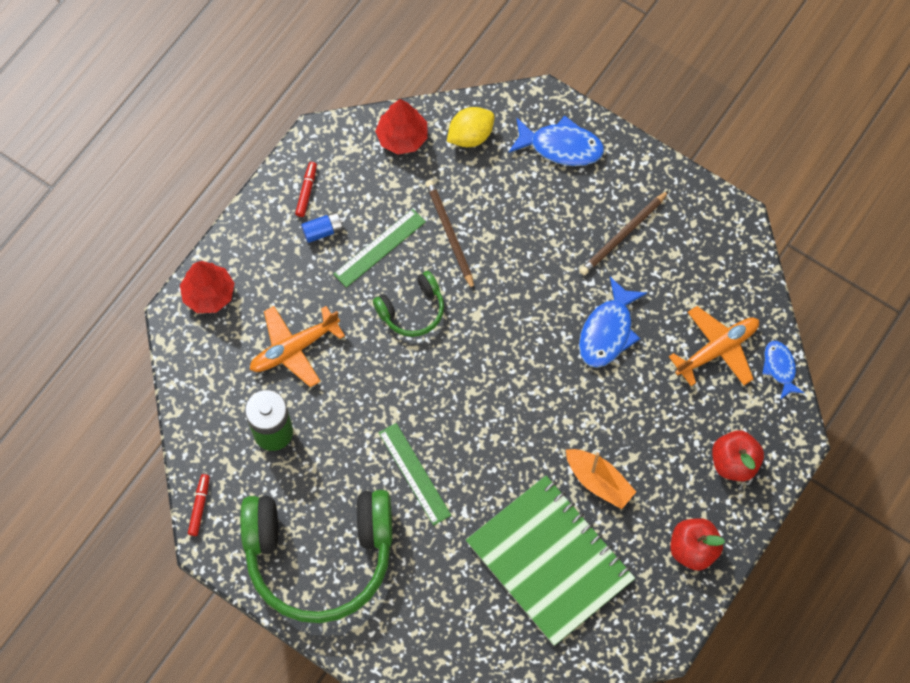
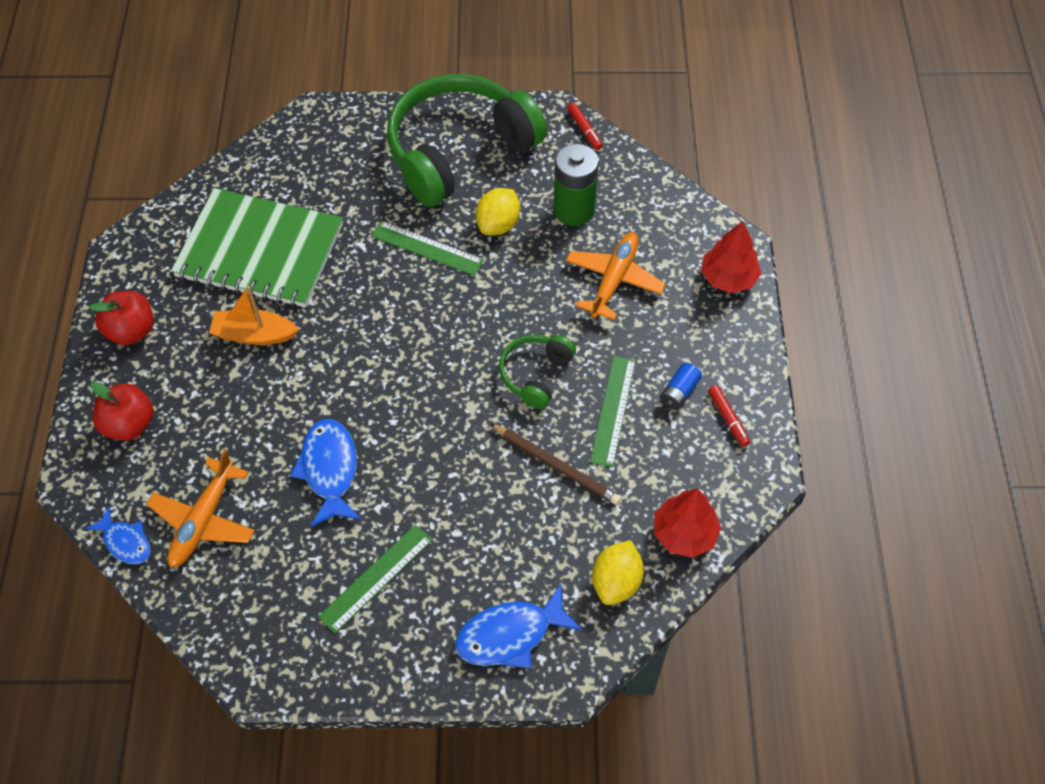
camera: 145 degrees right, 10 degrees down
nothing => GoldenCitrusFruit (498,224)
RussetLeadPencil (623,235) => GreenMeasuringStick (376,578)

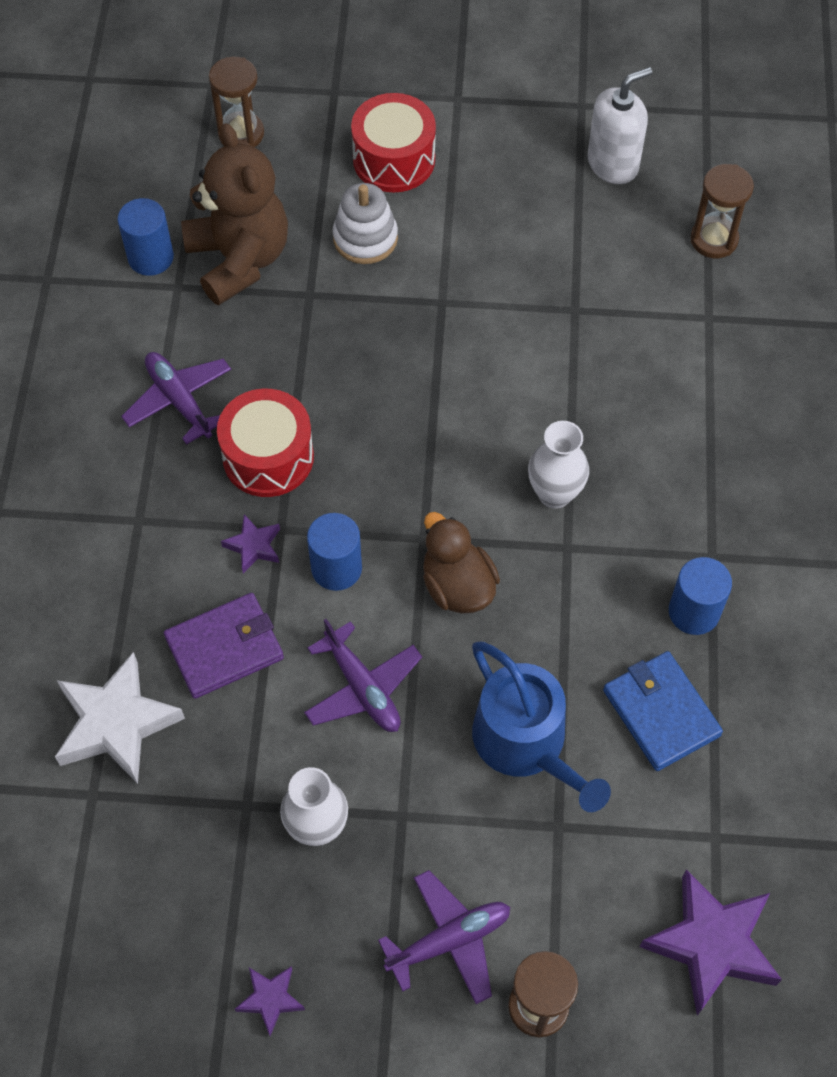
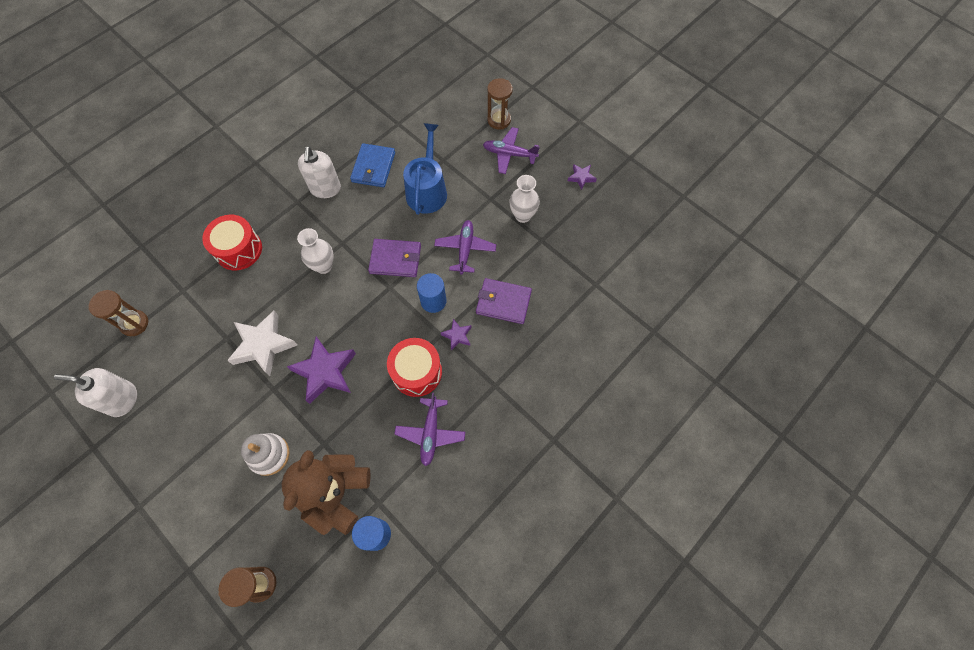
camera: 140 degrees left, 5 degrees up
WhiteFivePointedStar (116,723) => WhiteFivePointedStar (263,345), relocated
ScarletDrum (394,159) => ScarletDrum (238,250), relocated
RoyalPurpleFivePointedStar (712,944) => RoyalPurpleFivePointedStar (325,372), relocated
RussetToyDuck (457,586) => RoyalPurpleBillfold (395,259)
CobaltCylinderShape (694,612) => WhitePumpBottle (325,189)

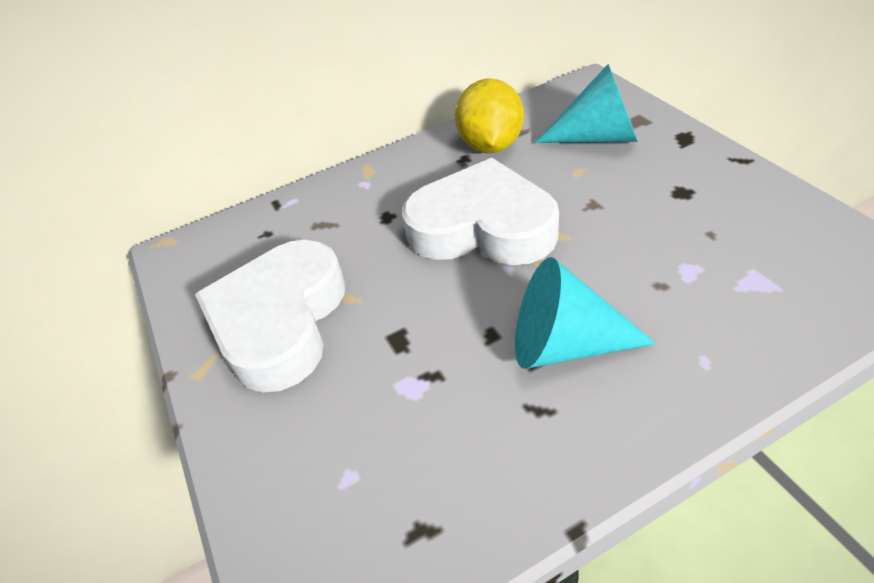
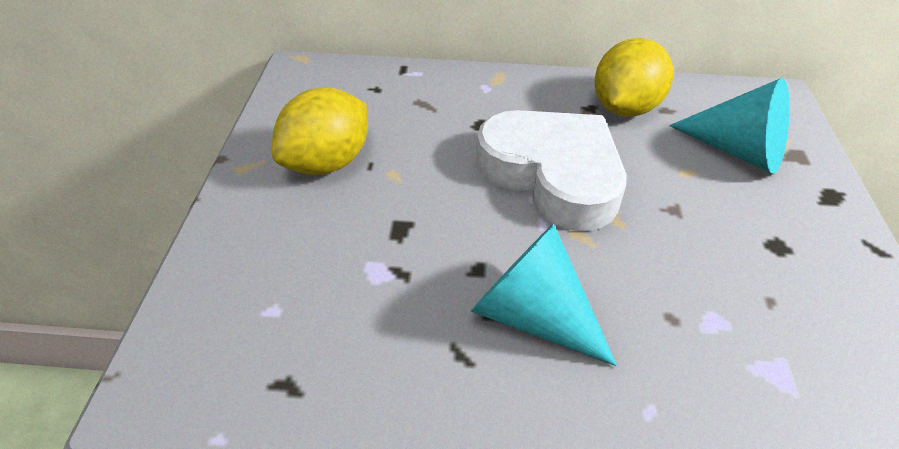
camera: 25 degrees right, 0 degrees up
WhiteLoveHeart (280,321) => GoldenCitrusFruit (327,163)

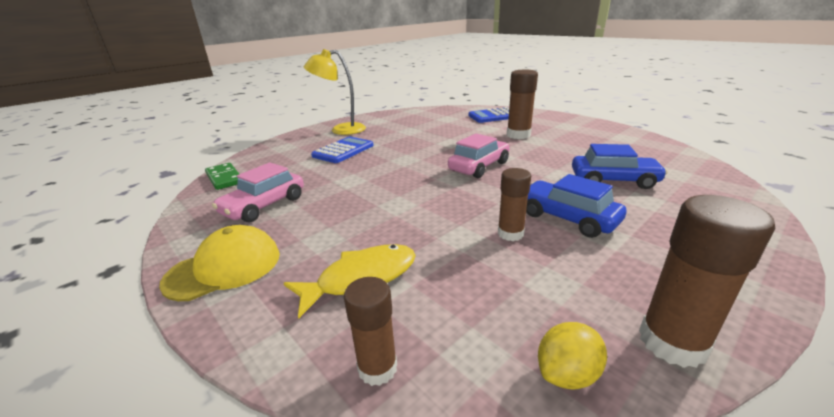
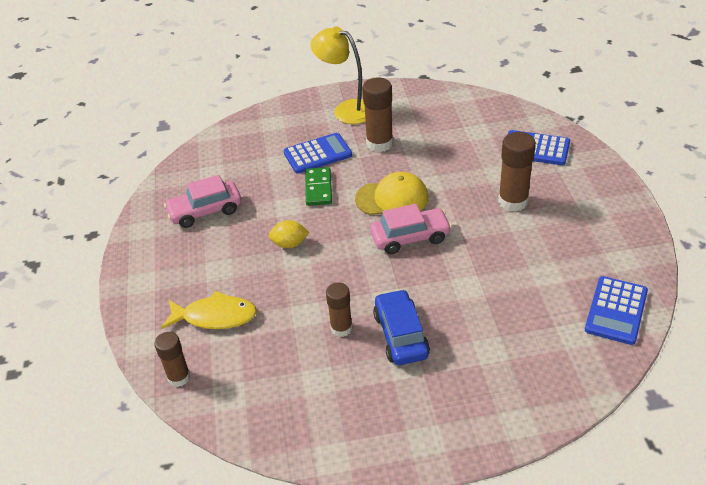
camera: 35 degrees right, 15 degrees up
CobaltCar (613,180) => nothing
nothing => CobaltCalculator (616,310)
GoldenBaseballCap (224,268) => GoldenBaseballCap (392,198), relocated
GreenDomino (224,178) => GreenDomino (318,188), relocated
GoldenCitrusFruit (567,374) => GoldenCitrusFruit (290,244), relocated
RussetGlueStick (672,342) => RussetGlueStick (379,143), relocated

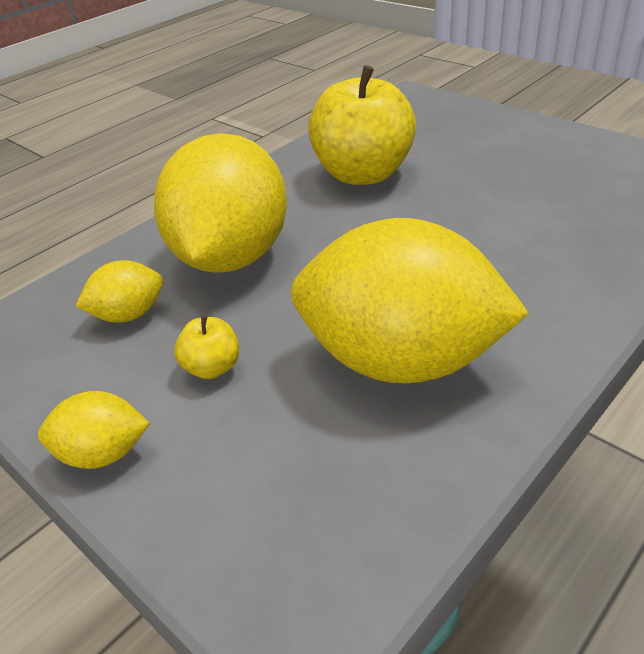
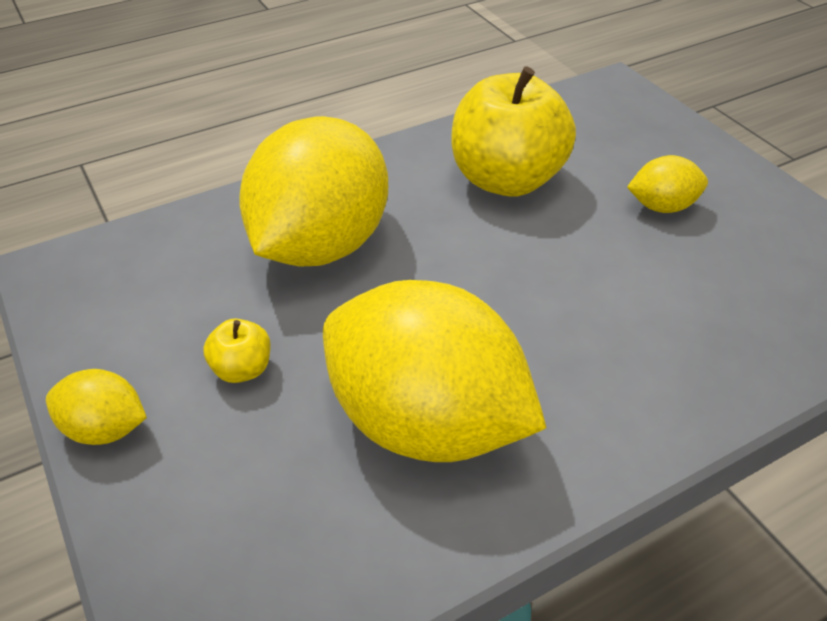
camera: 15 degrees right, 5 degrees up
GoldenCitrusFruit (129,315) => GoldenCitrusFruit (662,206), relocated

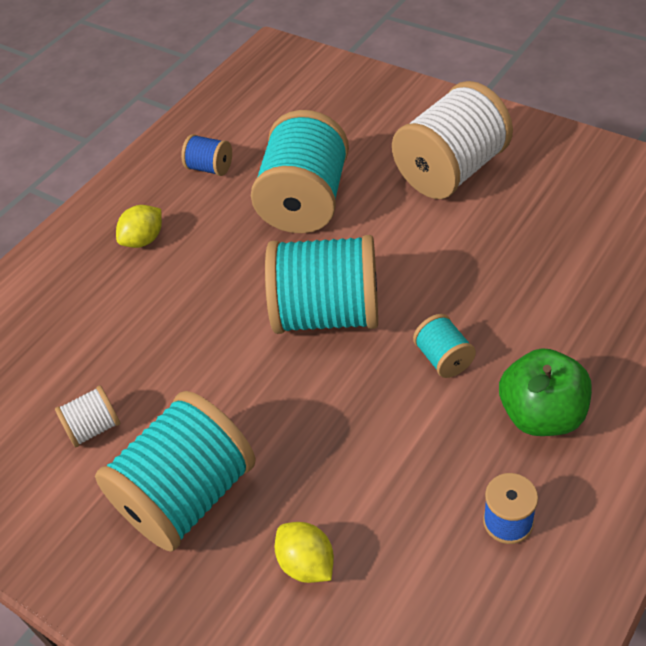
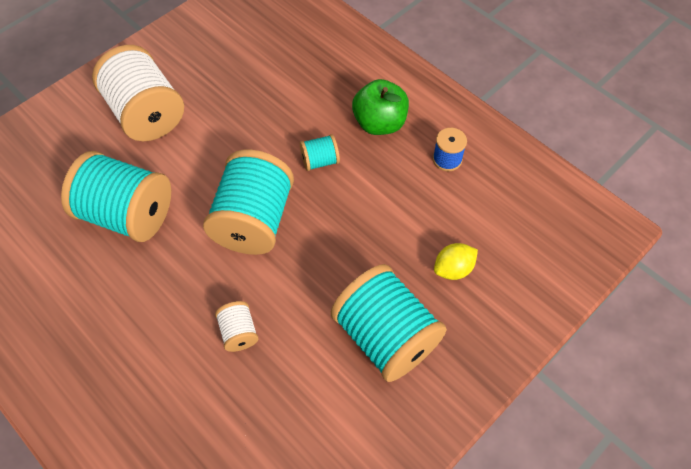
camera: 85 degrees left, 10 degrees up
GoldenCitrusFruit (144,240) => nothing
CobaltBobbin (210,168) => nothing
WhiteBobbin (94,428) => WhiteBobbin (239,332), relocated

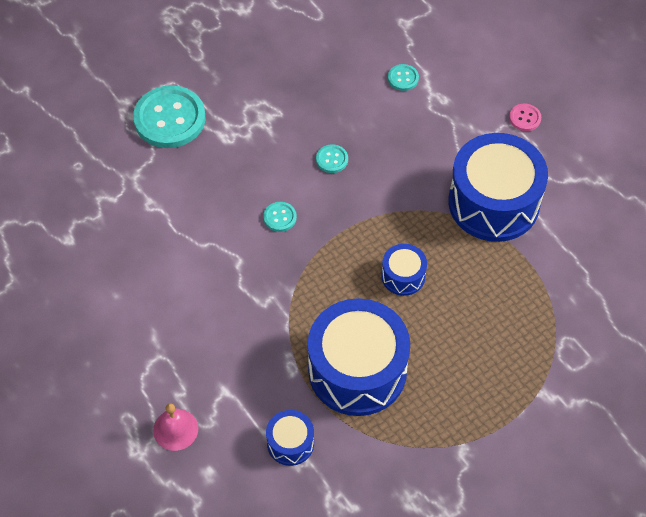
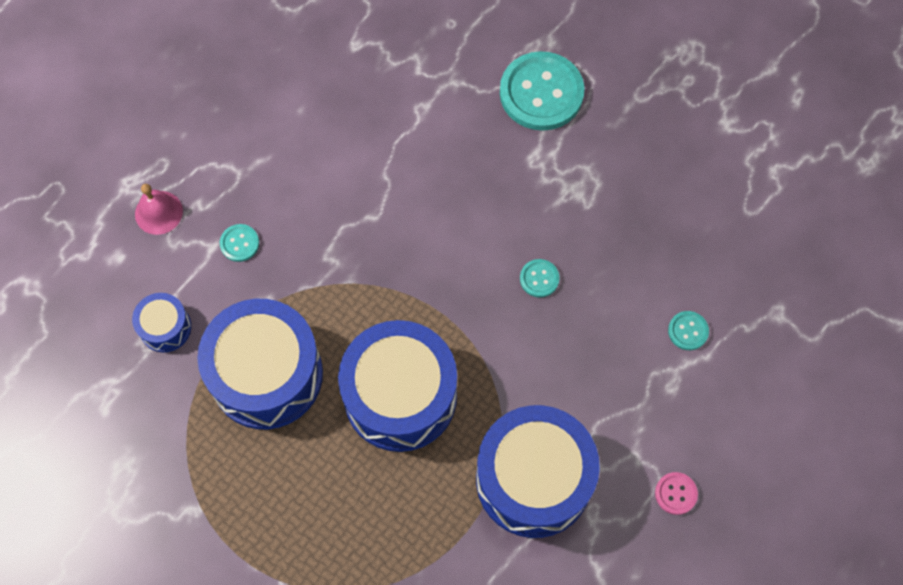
camera: 75 degrees right, 10 degrees up
AquaButton (280,217) => AquaButton (239,243), relocated
CobaltDrum (403,276) => CobaltDrum (400,396), x2.15

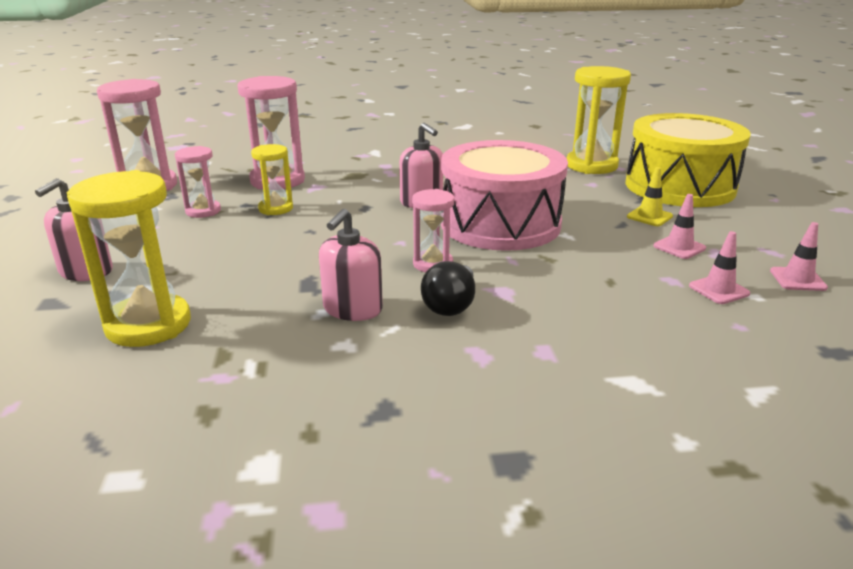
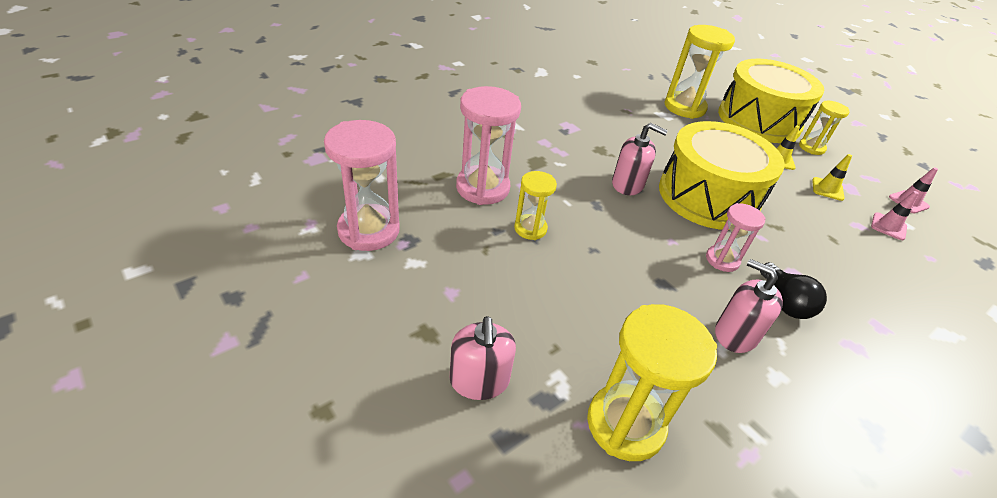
camera: 35 degrees left, 15 degrees up
RosePinkSandTimer (203,211) => nothing
nothing => GoldenSandTimer (811,148)
RosePinkDrum (500,224) => GoldenDrum (708,196)
RosePinkSafetyCone (679,247) => GoldenSafetyCone (827,189)
RosePinkPumpBottle (352,309) => RosePinkPumpBottle (735,334), 135 degrees clockwise

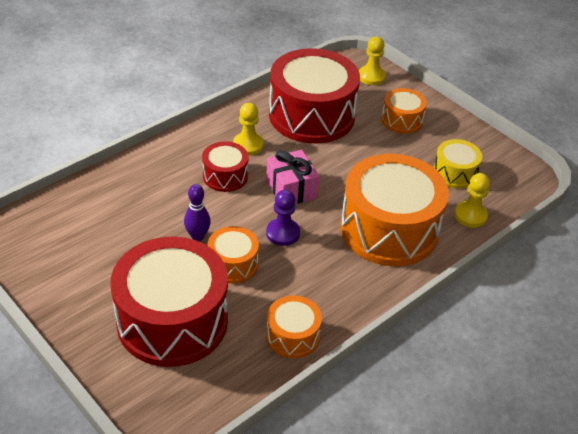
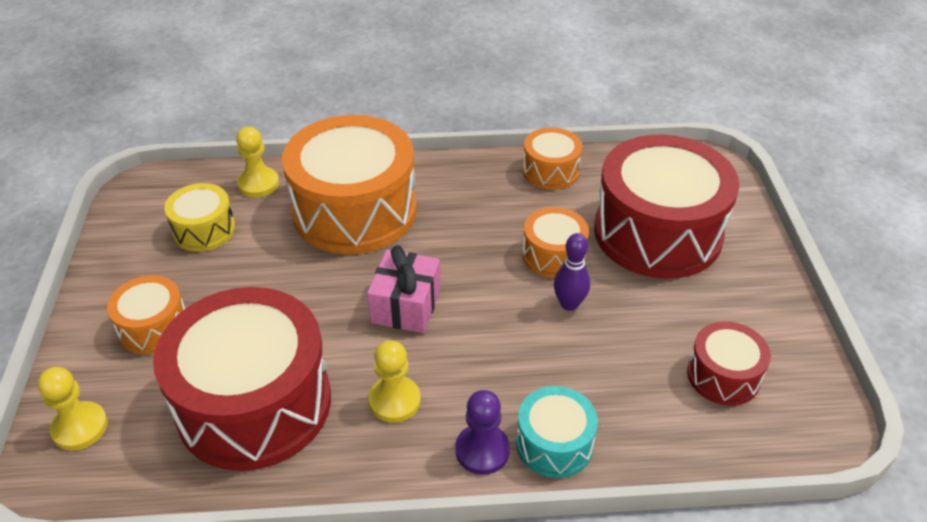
camera: 140 degrees left, 0 degrees up
nothing => AquaDrum (554,444)
ScarletDrum (225,176) => ScarletDrum (723,376), relocated
RoyalPurpleChessPawn (283,233) => RoyalPurpleChessPawn (482,450), relocated

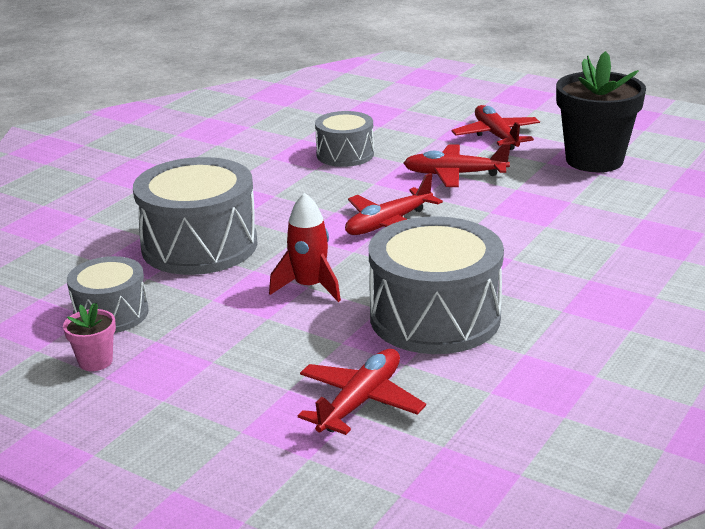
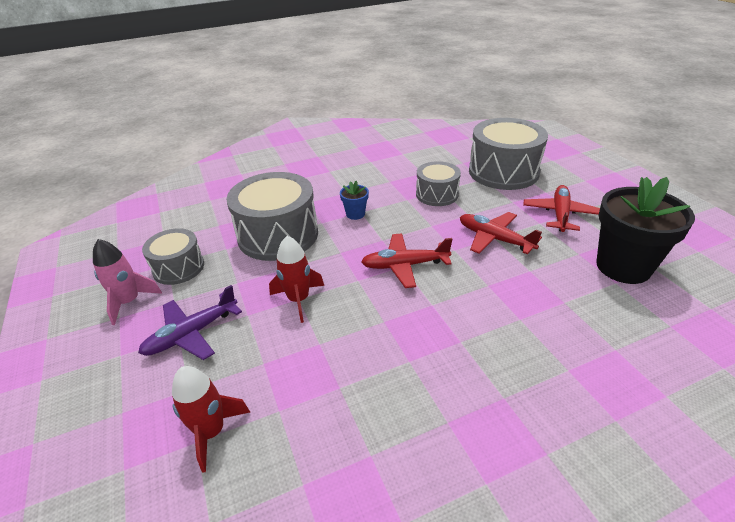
camera: 35 degrees right, 10 degrees up
nothing => RoyalPurpleAeroplane (192,334)
nothing => CobaltPlantPot (355,214)
GreyDrum (435,317) => GreyDrum (503,172), relocated
RosePinkPlantPot (95,361) => RosePinkToyRocket (129,302)
ScarletAeroplane (360,401) => ScarletToyRocket (211,432)

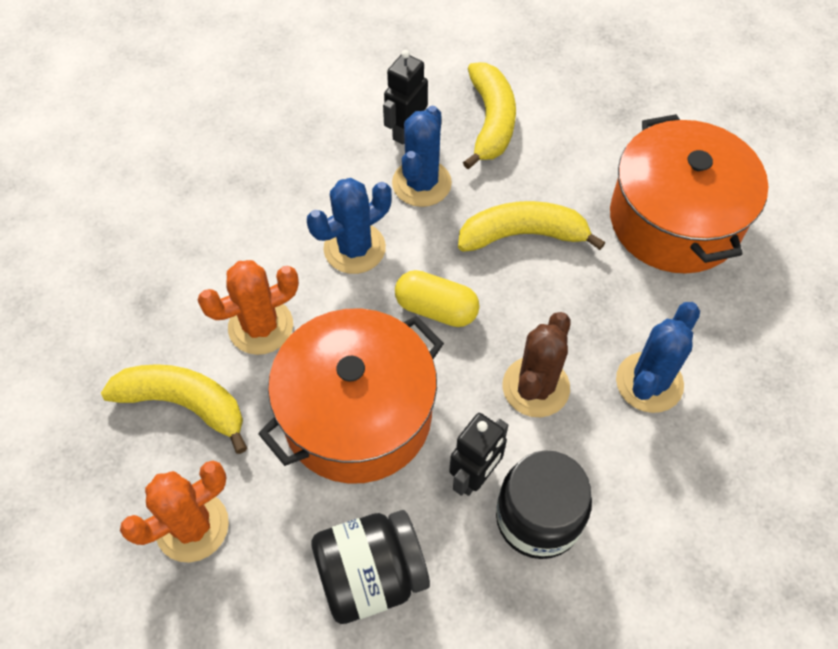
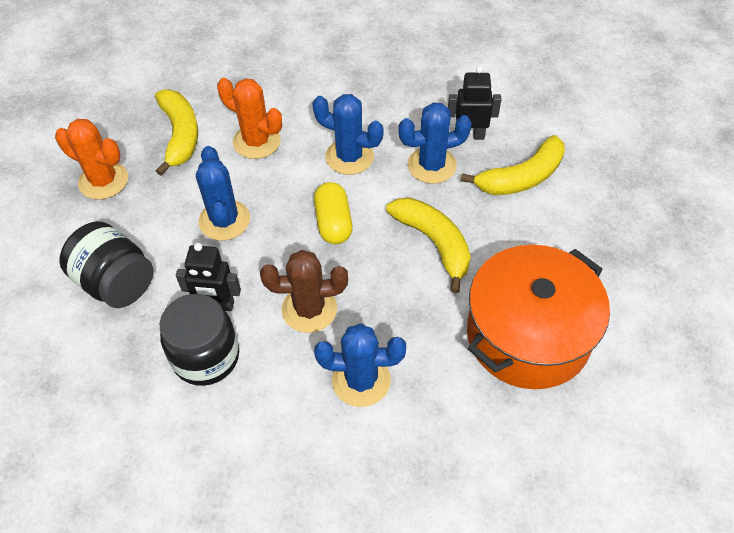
camera: 60 degrees right, 5 degrees down
OrangeColouredCookingPot (357,414) => CobaltSaguaroCactus (224,220)

